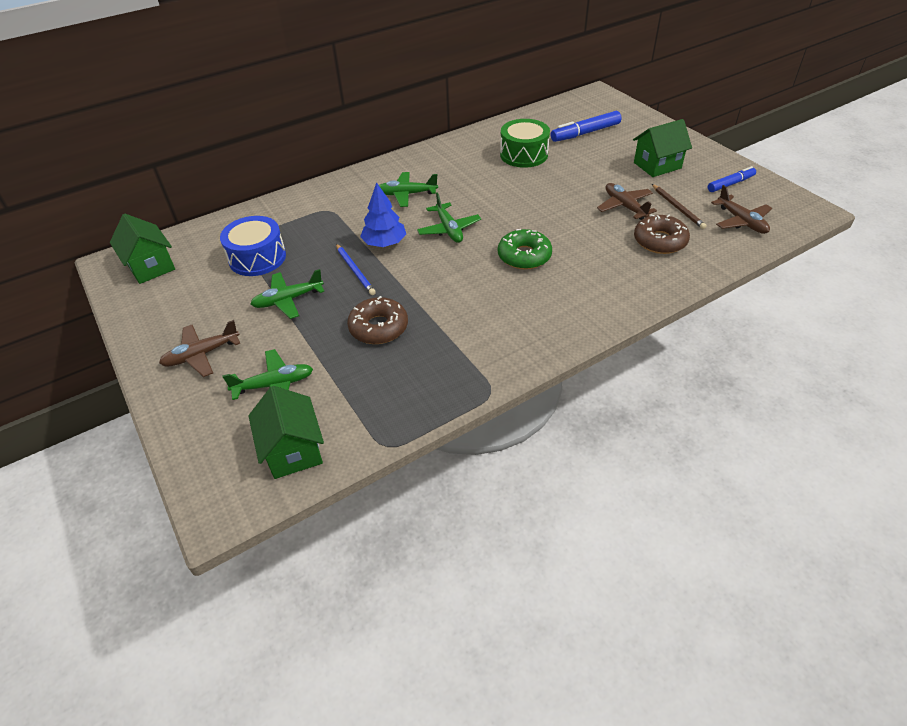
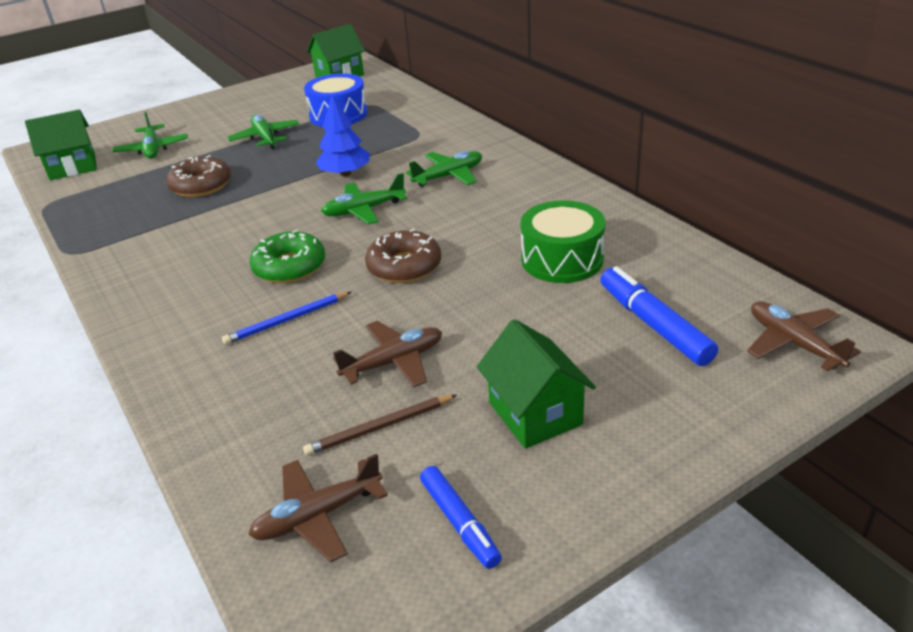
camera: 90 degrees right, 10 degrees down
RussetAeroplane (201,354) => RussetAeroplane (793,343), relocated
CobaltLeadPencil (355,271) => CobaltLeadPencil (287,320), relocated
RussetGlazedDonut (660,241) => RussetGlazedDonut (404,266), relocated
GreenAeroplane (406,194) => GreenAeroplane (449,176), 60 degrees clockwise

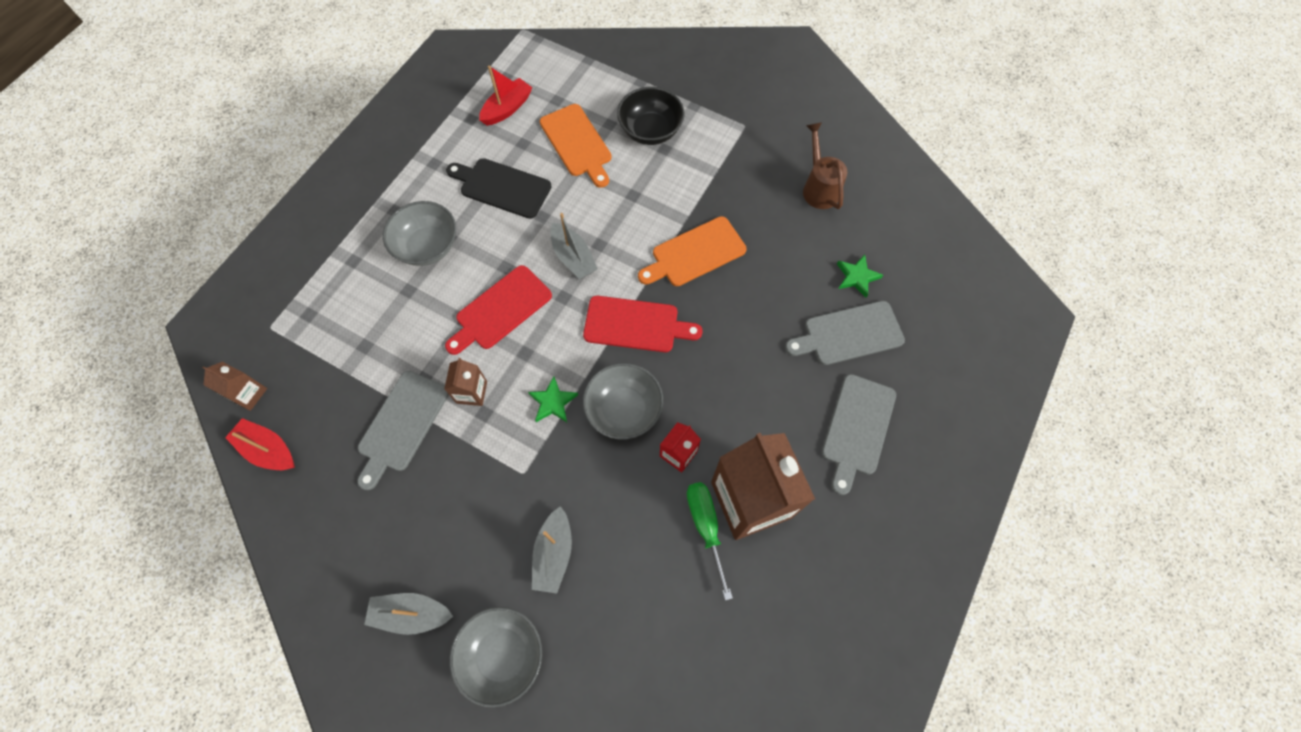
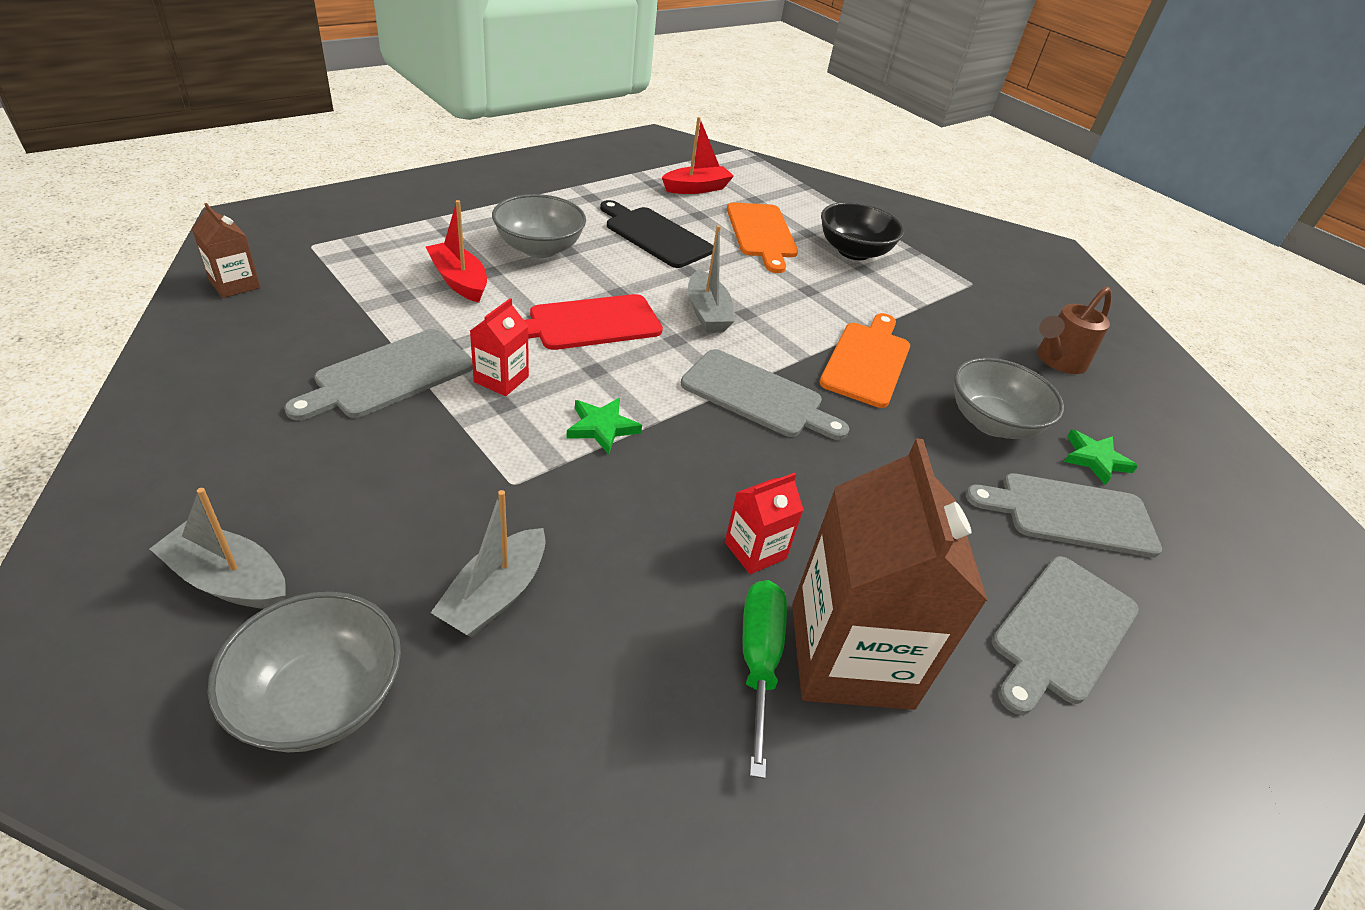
camera: 15 degrees right, 25 degrees down
ScarletBoat (268,450) => ScarletBoat (459,281), relocated
GreyDeepDish (624,410) => GreyDeepDish (992,423), relocated
RussetCarton (471,392) => ScarletCarton (501,379)
ScarletChoppingBoard (636,325) => GreyChoppingBoard (757,396)
OrangeColouredChoppingBoard (695,253) => OrangeColouredChoppingBoard (867,361), 120 degrees clockwise
RussetSprinklingCan (819,187) => RussetSprinklingCan (1057,361), 135 degrees counterclockwise

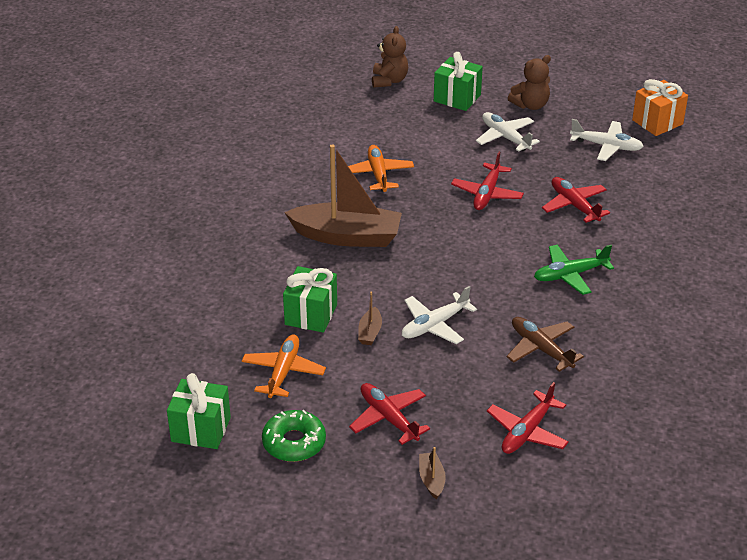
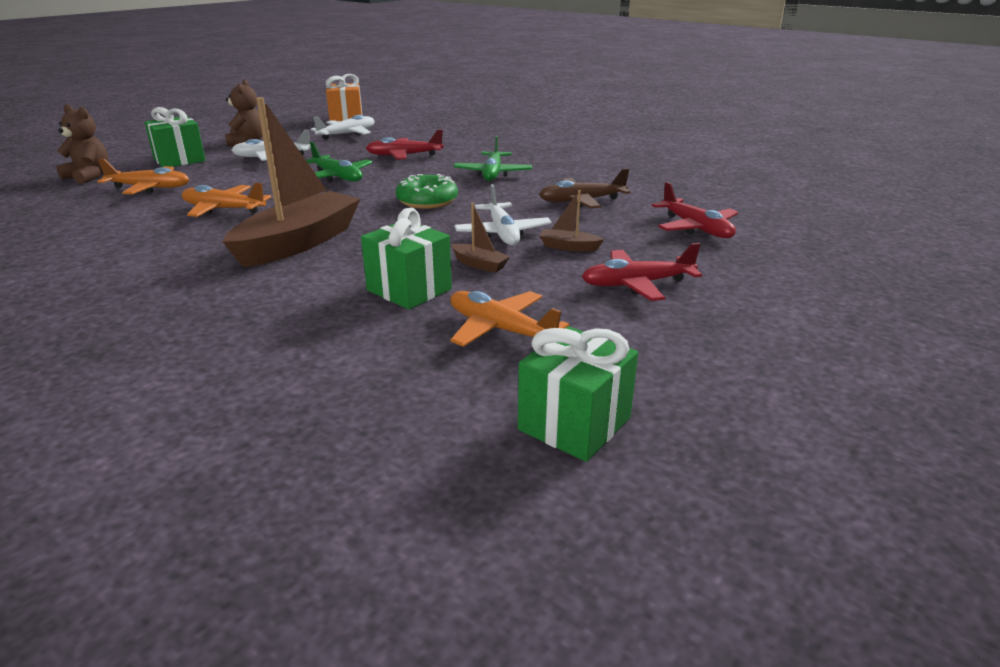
camera: 65 degrees left, 10 degrees down
nothing => OrangeColouredAeroplane (150,188)
GreenGlazedDonut (294,442) => GreenGlazedDonut (427,201), relocated
RussetBoat (431,480) => RussetBoat (568,247), relocated
ScarletAeroplane (487,194) => GreenAeroplane (337,177)

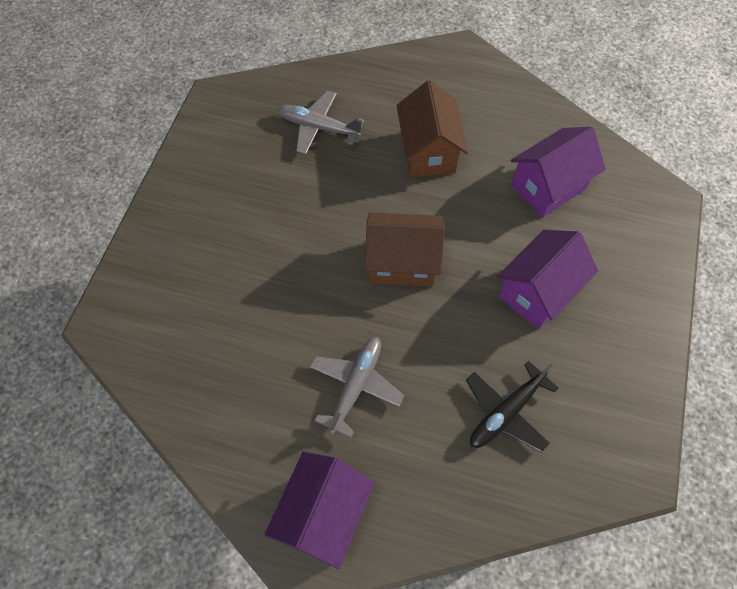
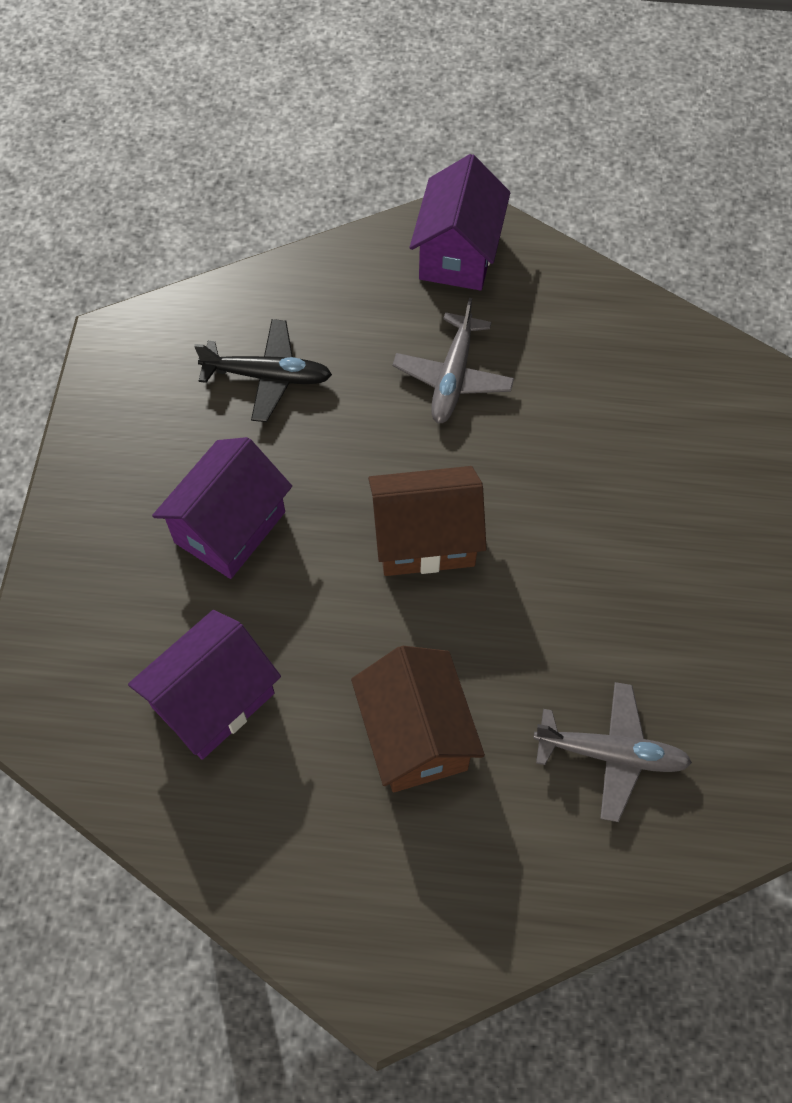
camera: 170 degrees right, 0 degrees up
EbonyAeroplane (506,412) => EbonyAeroplane (267,376), 60 degrees clockwise

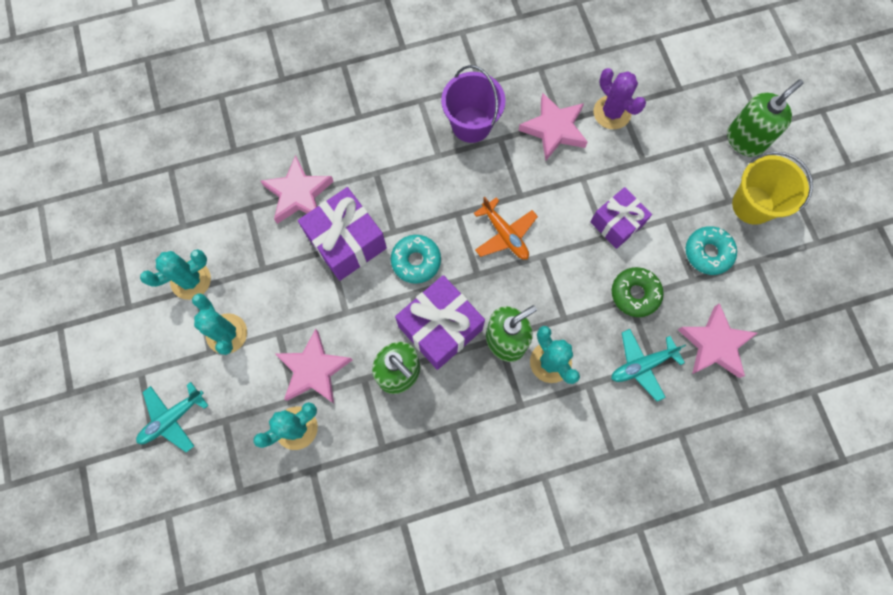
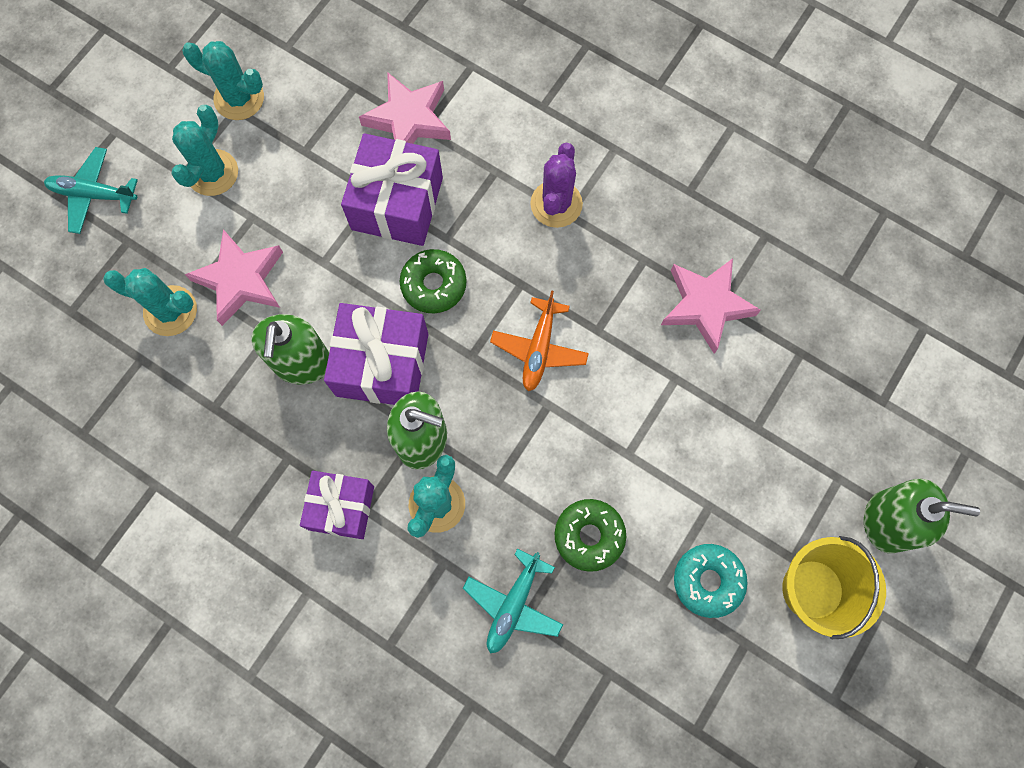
camera: 50 degrees right, 0 degrees up
RoyalPurpleBucket (471,124) => nothing
RosePinkFivePointedStar (715,344) => nothing
RoyalPurpleWrappedGift (616,223) => RoyalPurpleWrappedGift (341,508), relocated
RoyalPurpleSaguaroCactus (612,112) => RoyalPurpleSaguaroCactus (556,204), relocated
AquaGlazedDonut (416,261) => GreenGlazedDonut (434,285)
AquaAeroplane (642,365) => AquaAeroplane (513,604), 90 degrees counterclockwise

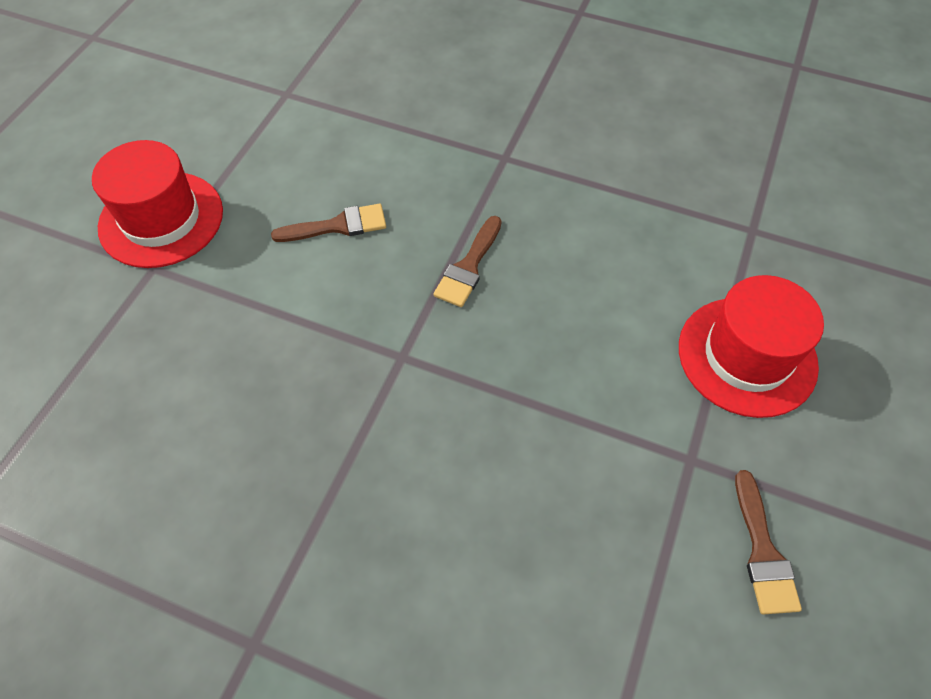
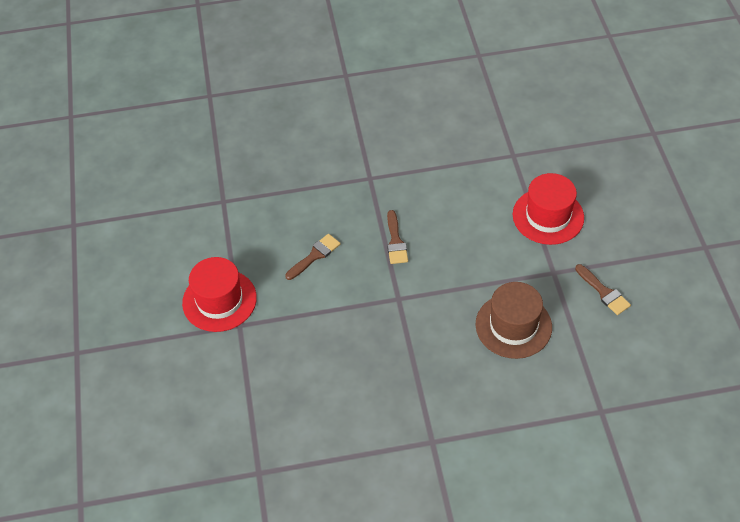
camera: 30 degrees left, 5 degrees down
nothing => RussetHat (513,326)

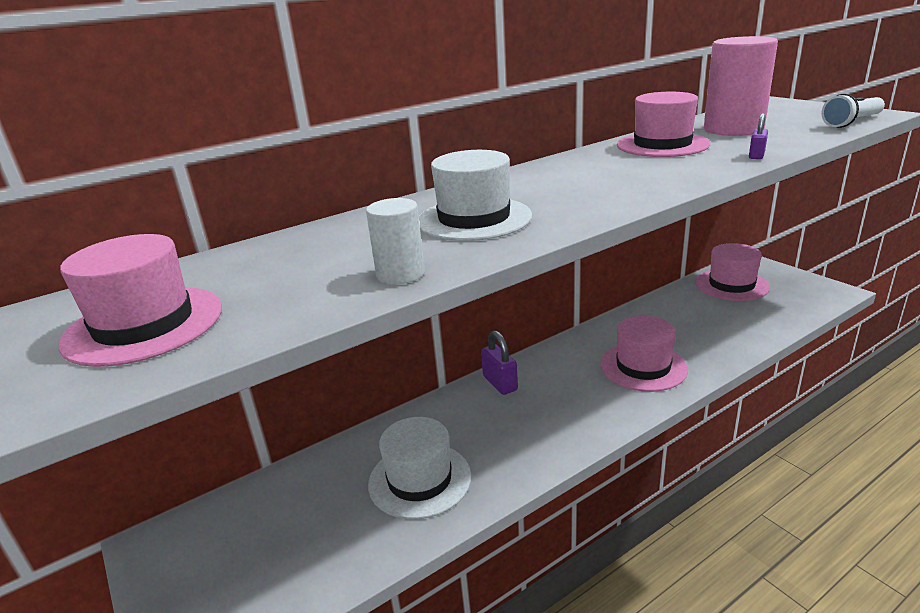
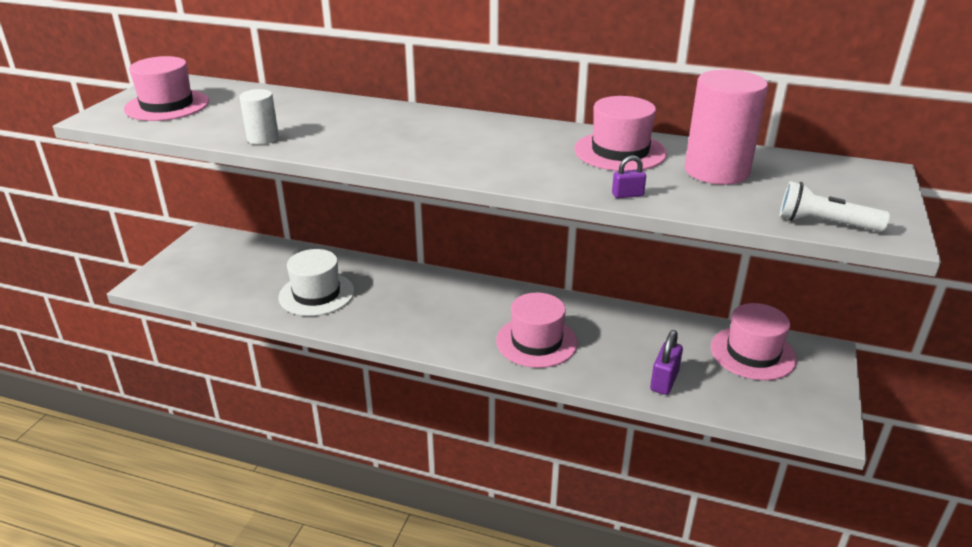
camera: 50 degrees right, 5 degrees up
WhiteHat (474,219) => nothing
RoyalPurpleSmallLock (500,383) => RoyalPurpleSmallLock (664,381), relocated

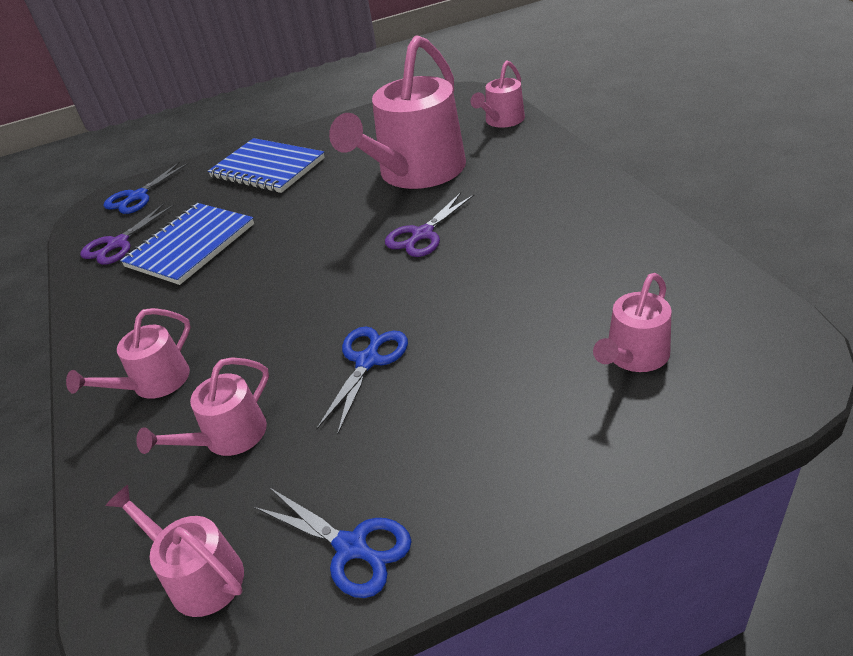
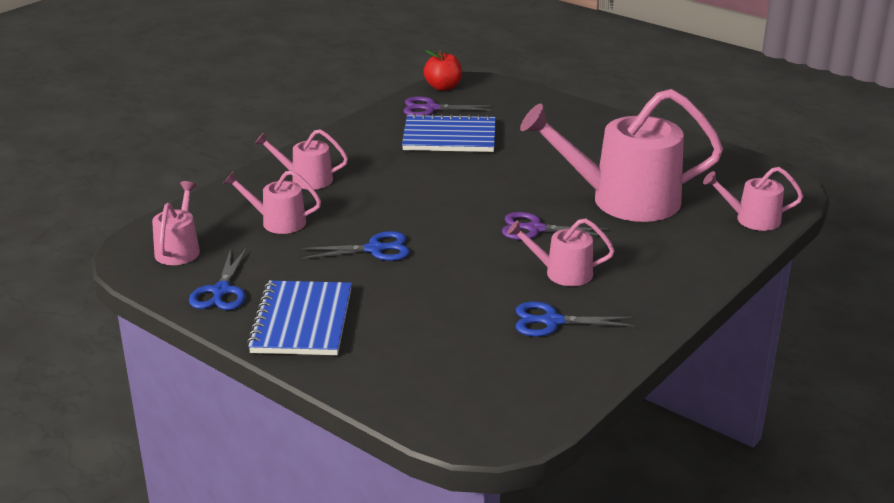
camera: 55 degrees right, 10 degrees down
nothing => ScarletAppleFruit (443,87)
CobaltPairOfScissors (138,196) => CobaltPairOfScissors (552,321), relocated
CobaltExerciseBook (267,168) => CobaltExerciseBook (302,321), relocated
RosePinkSprinklingCan (634,356) => RosePinkSprinklingCan (562,273), relocated

